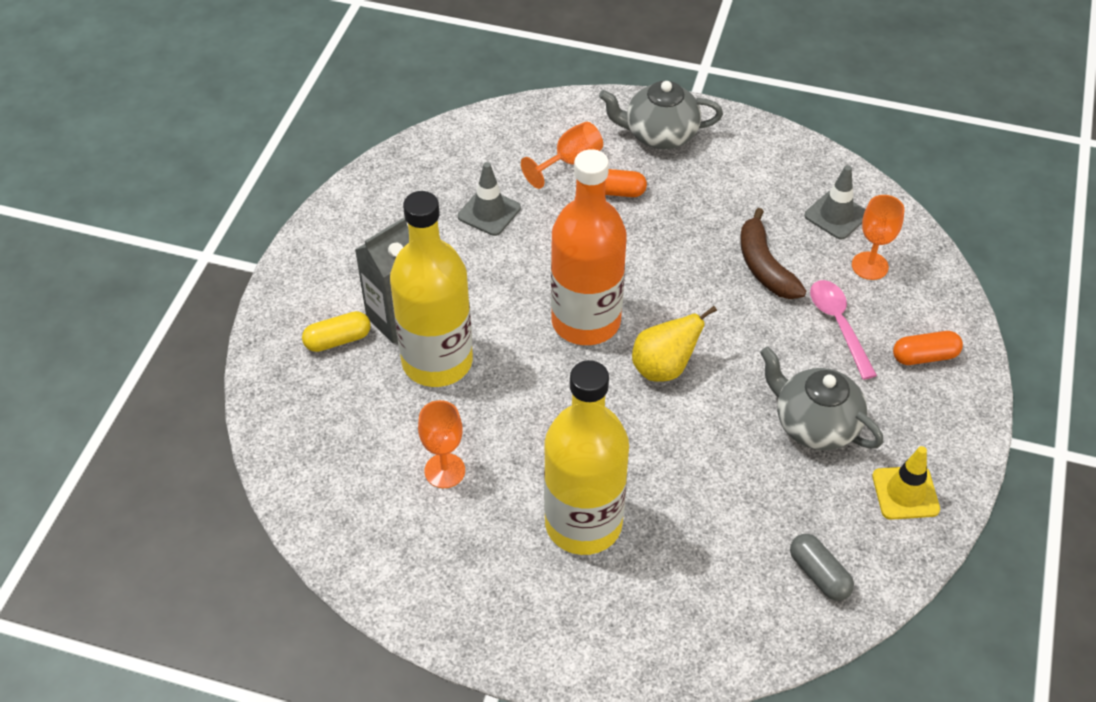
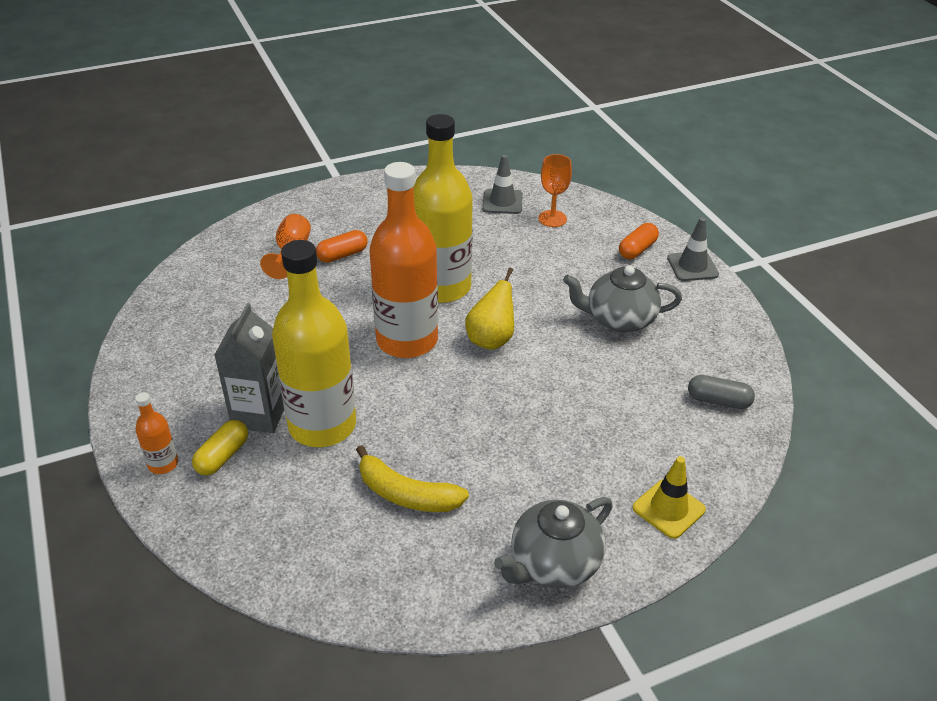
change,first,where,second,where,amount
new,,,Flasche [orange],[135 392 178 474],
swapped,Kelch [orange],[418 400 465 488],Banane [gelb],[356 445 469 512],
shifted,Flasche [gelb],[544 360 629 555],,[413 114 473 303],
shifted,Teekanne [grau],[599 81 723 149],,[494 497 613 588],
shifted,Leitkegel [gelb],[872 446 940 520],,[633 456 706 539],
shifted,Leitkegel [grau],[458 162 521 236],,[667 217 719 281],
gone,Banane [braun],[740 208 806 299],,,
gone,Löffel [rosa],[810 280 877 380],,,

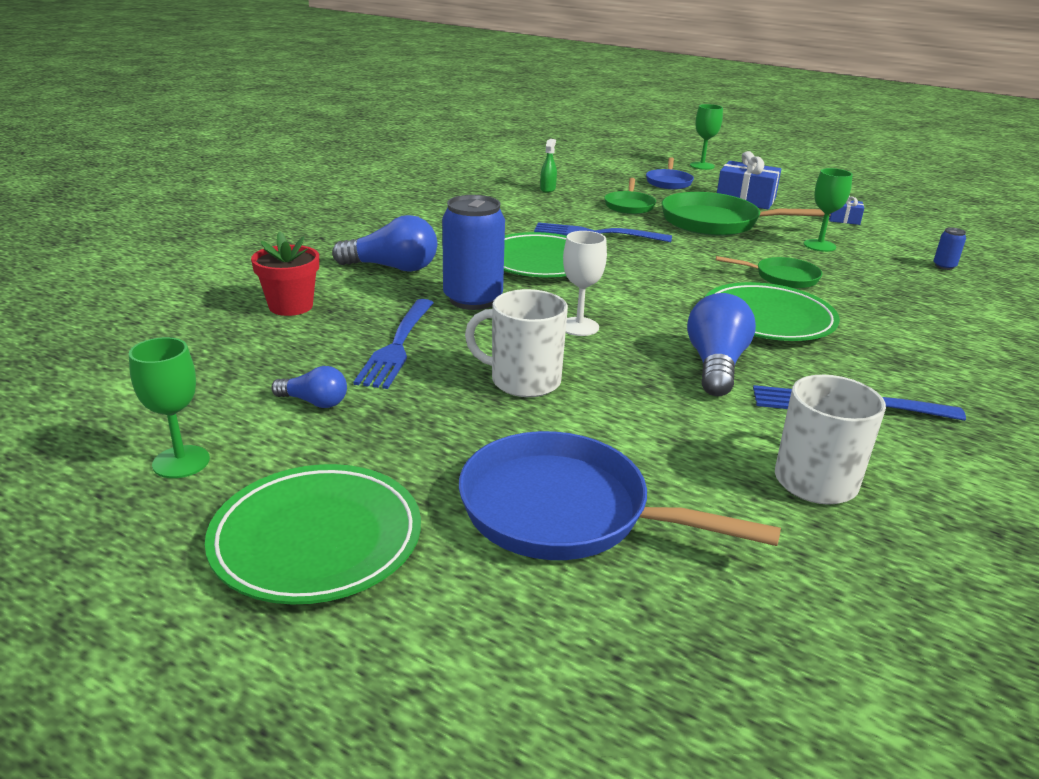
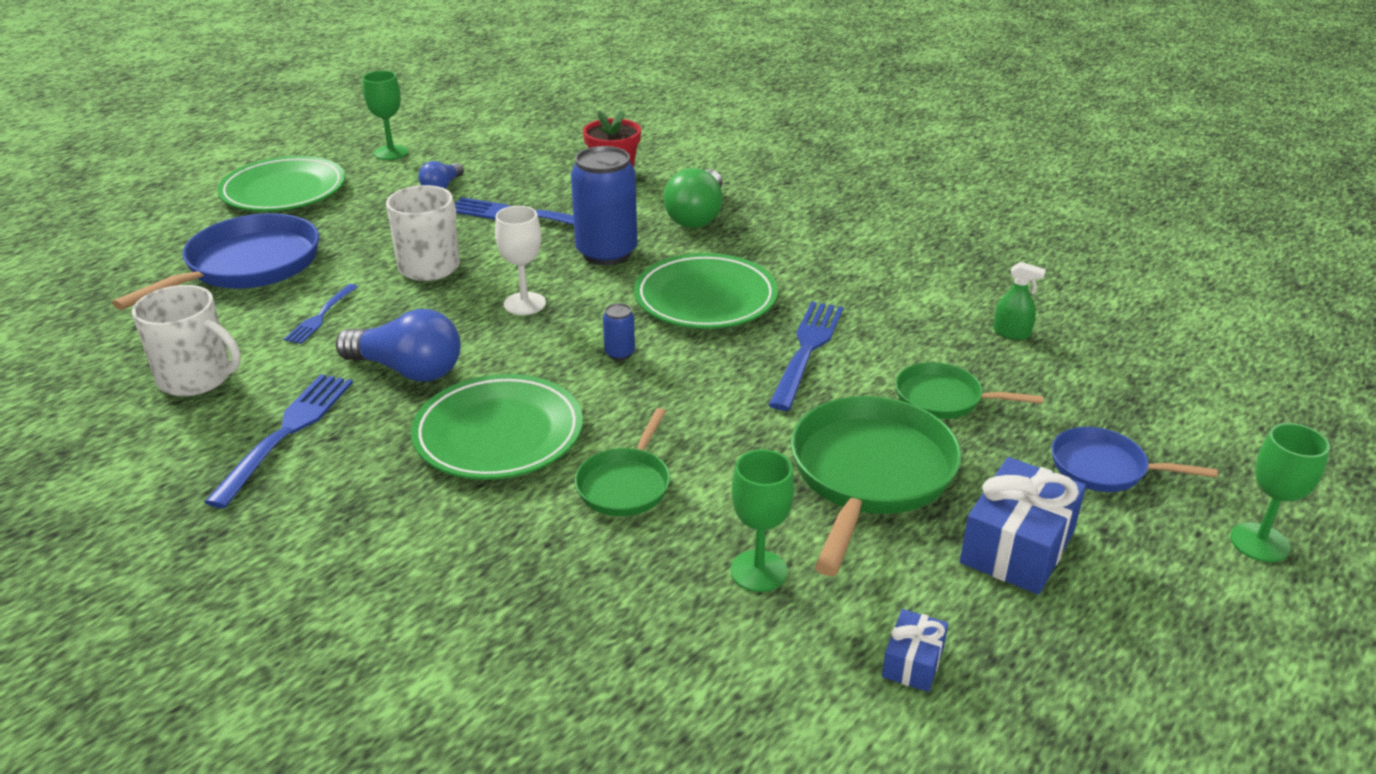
change,first,where,second,where,amount
new,,,Gabel [blau],[284 284 358 344],
shifted,Dose [blau],[934 227 966 270],,[603 303 635 360],
repainted,Glühbirne [blau],[332 215 437 272],Glühbirne [grün],[663 168 723 228],

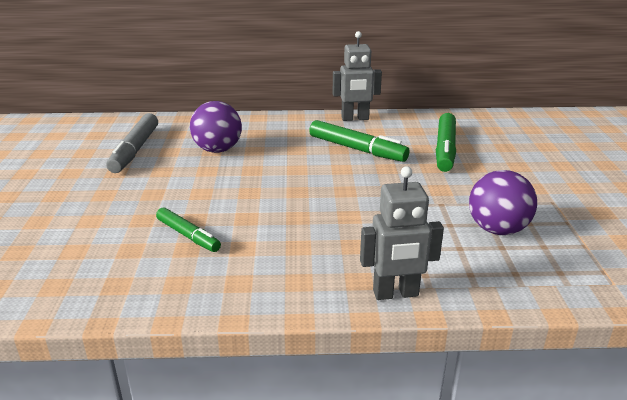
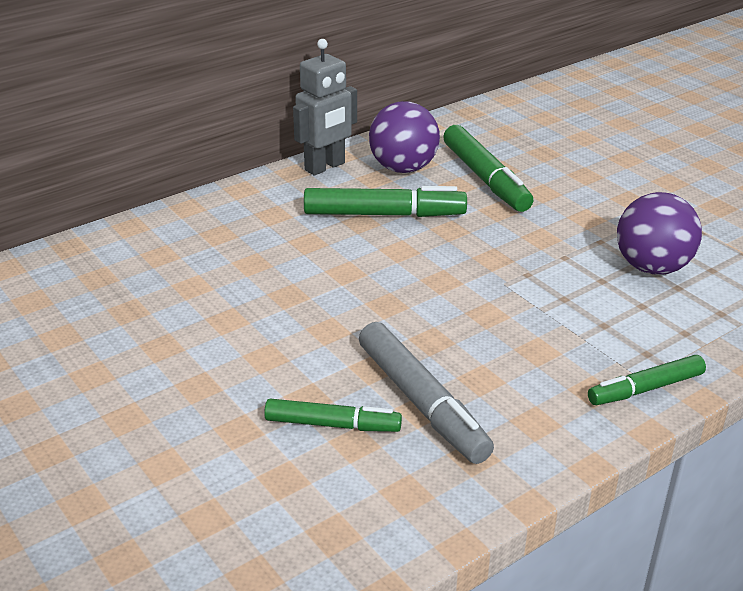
change,first,where,second,where,amount
shifted,Filzstift [grau],[106 113 158 173],,[359 322 494 464],
shifted,Ball [lila],[190 101 242 153],,[369 101 440 173],
swapped,Roboter [grau],[360 166 444 300],Filzstift [grün],[588 355 706 405],

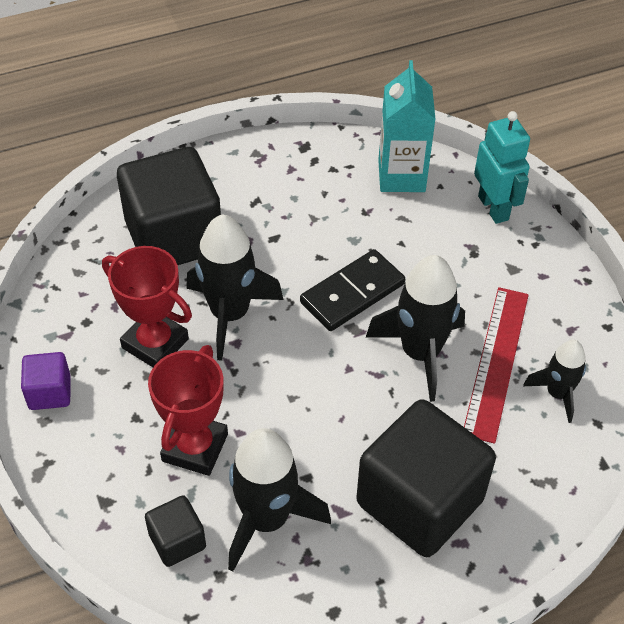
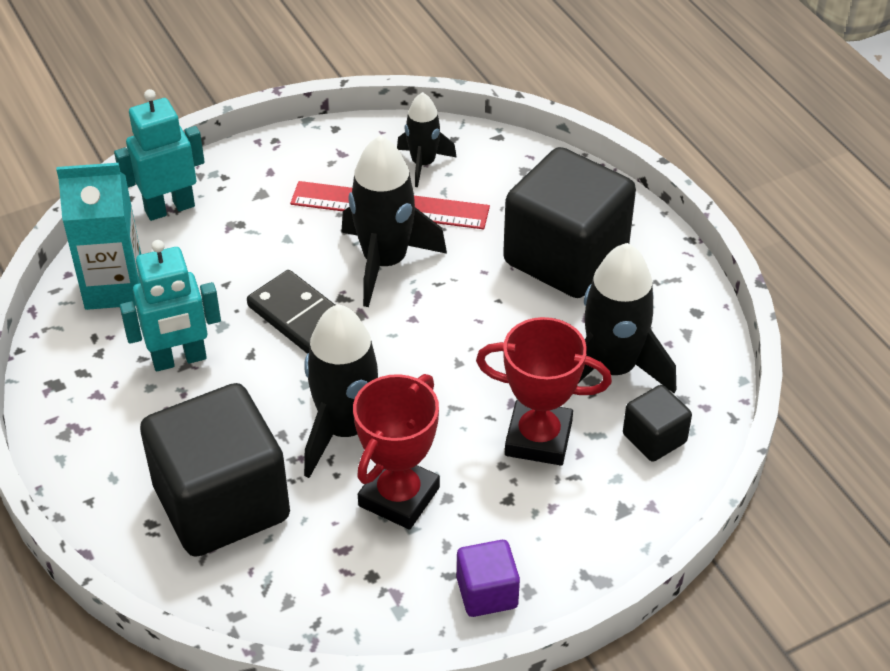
change,first,where,second,where,amount
new,,,Roboter [türkis],[120 240 221 371],

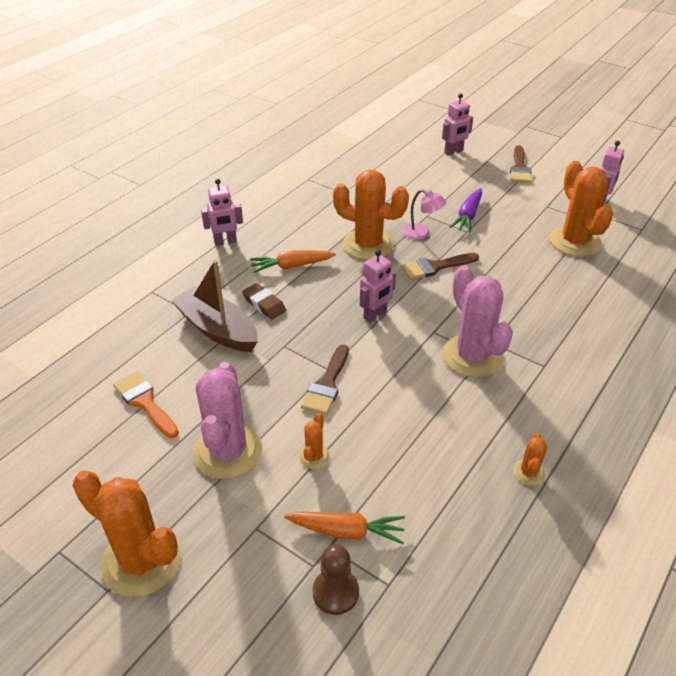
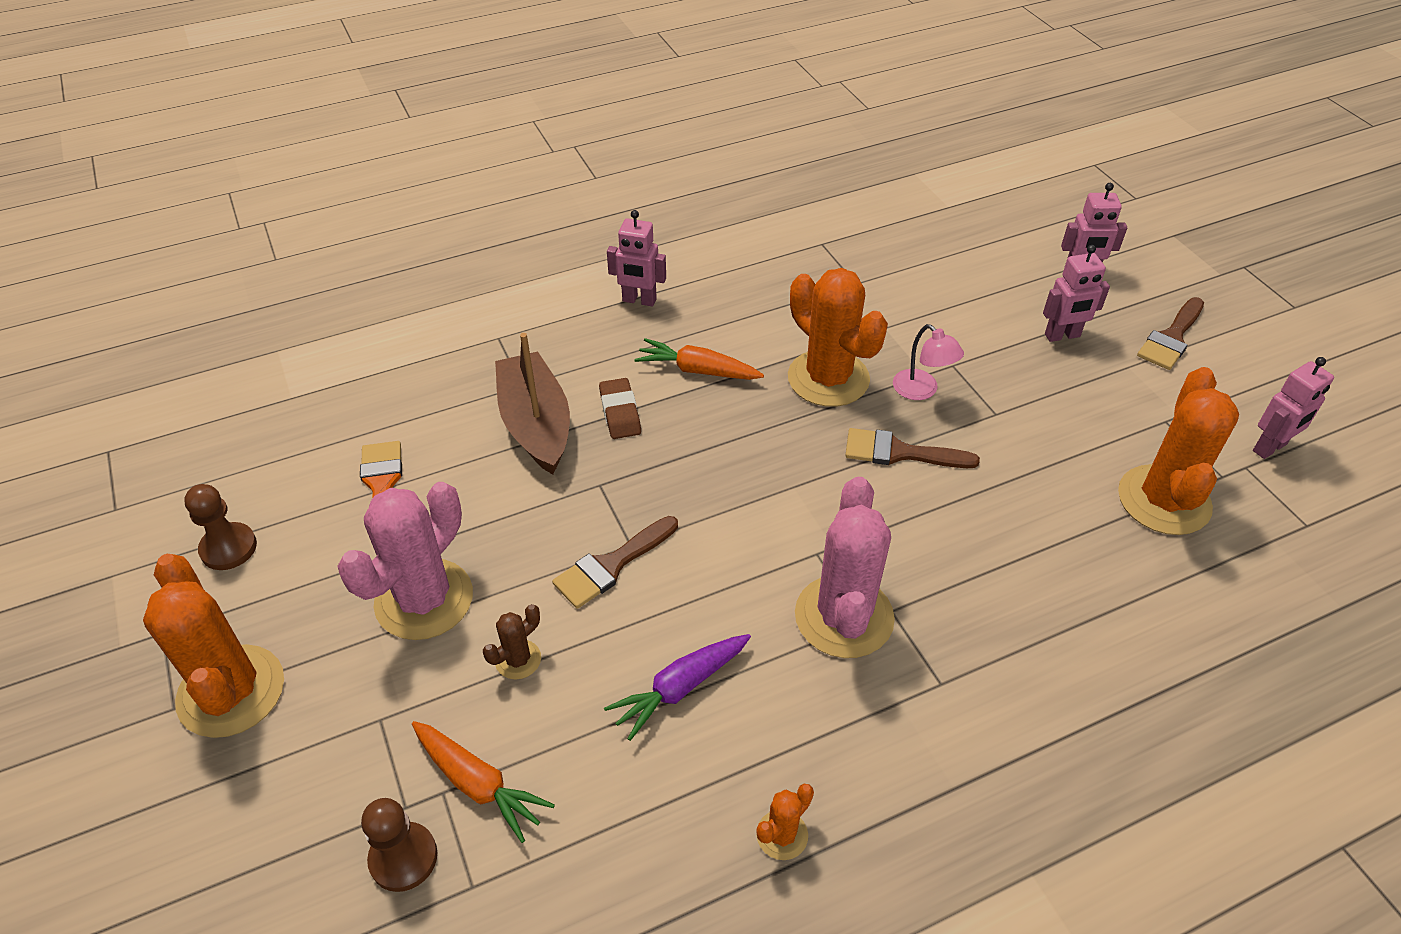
change,first,where,second,where,amount
new,,,Bauer [braun],[184 484 257 570],
repainted,Kaktus [orange],[299 413 330 469],Kaktus [braun],[483 604 541 679],
shifted,Karotte [lila],[450 188 482 232],,[604 634 751 741],
shifted,Roboter [rosa],[360 250 396 322],,[1043 245 1110 342],

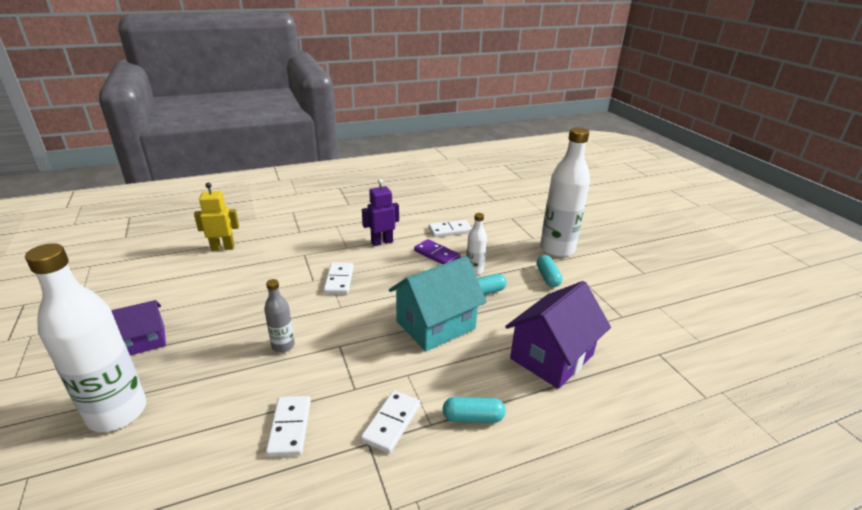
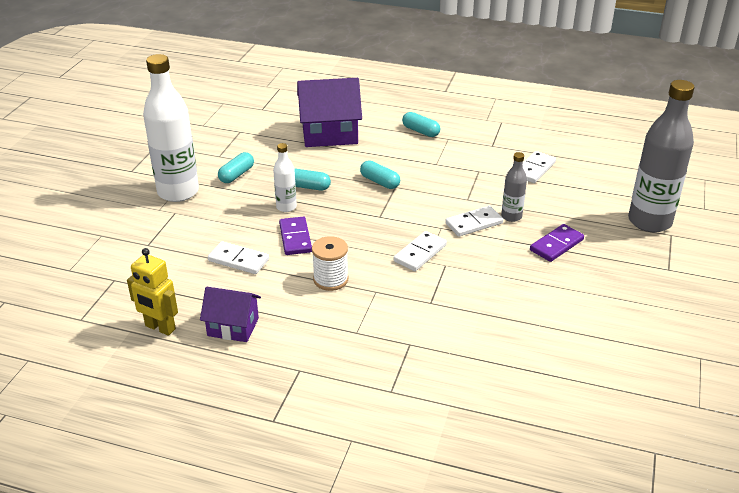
change,first,where,second,where,amount
shifted,Roboter [gelb],[194 183 239 251],,[127 248 178 336],
shifted,Haus [lila],[111 300 166 355],,[200 287 261 342],
swapped,Roboter [lila],[362 179 399 246],Garnrolle [weiß],[312 236 348 291],
swapped,Haus [türkis],[389 256 487 351],Kapsel [türkis],[360 161 400 189],
shifted,Dominostein [weiß],[361 390 421 454],,[445 206 503 237],
new,,,Dominostein [lila],[530 224 584 262],
repainted,Flasche [weiß],[25 243 147 432],Flasche [grau],[628 80 695 232],

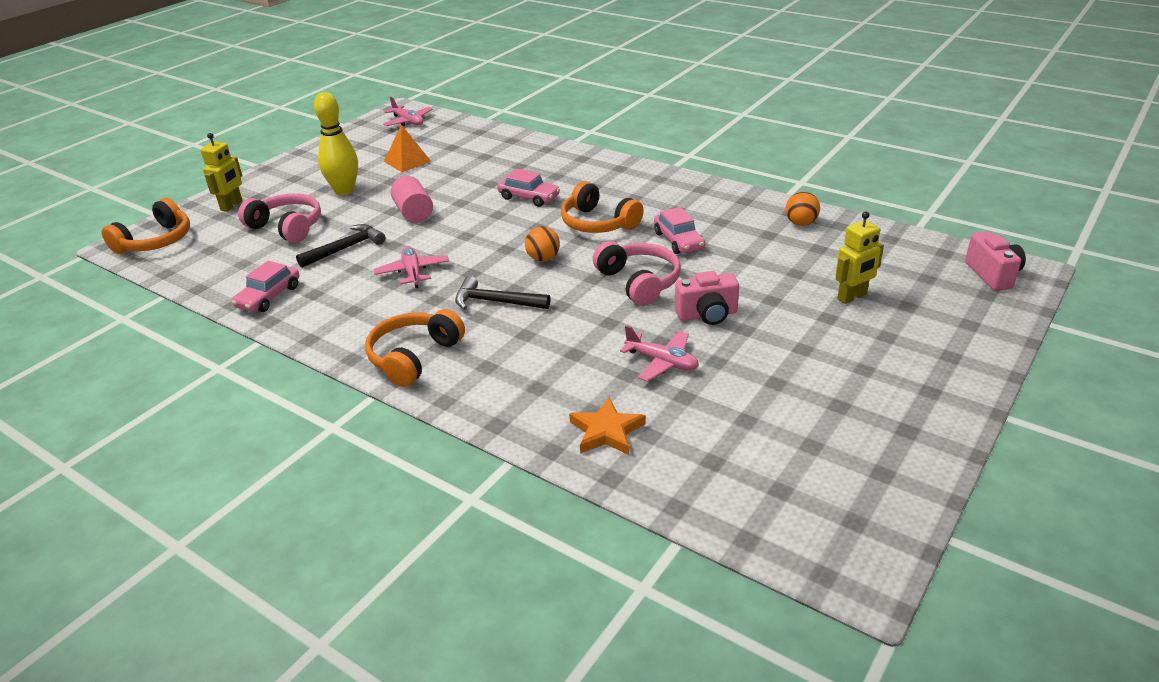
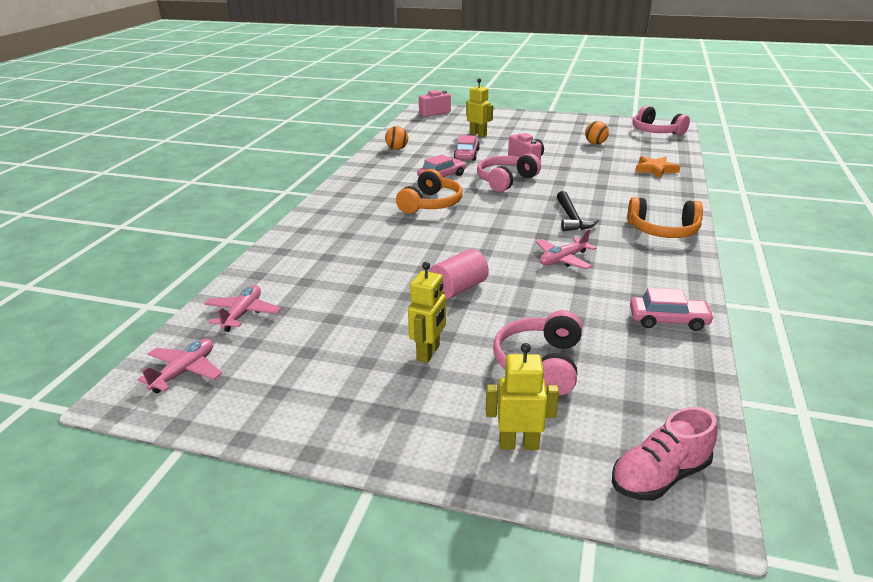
change,first,where,second,where,amount
shifted,Flugzeug [rosa],[620 325 699 382],,[204 285 281 332],
swapped,Bowlingkegel [gelb],[314 92 358 195],Roboter [gelb],[408 262 446 363],
shifted,Auto [rosa],[497 169 560 207],,[454 135 480 161],
shifted,Ball [orange],[525 226 560 262],,[585 121 609 145],
swapped,Kopfhörer [orange],[102 198 190 254],Schuh [rosa],[612 407 718 501],
new,,,Kopfhörer [rosa],[632 106 690 135],
gone,Hammer [schwarz],[296 224 385 268],,,
gone,Pyramide [orange],[384 125 431 172],,,

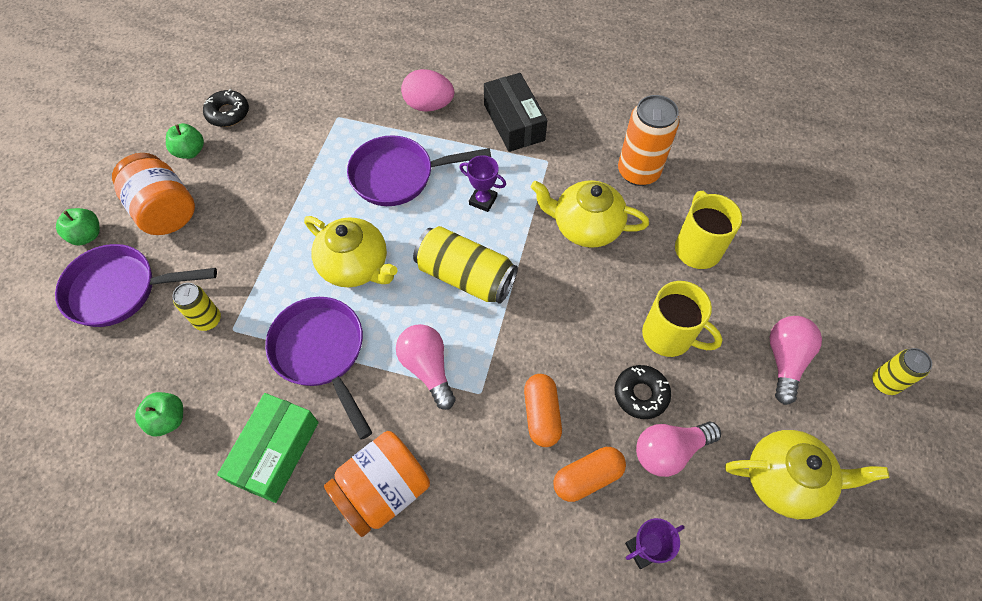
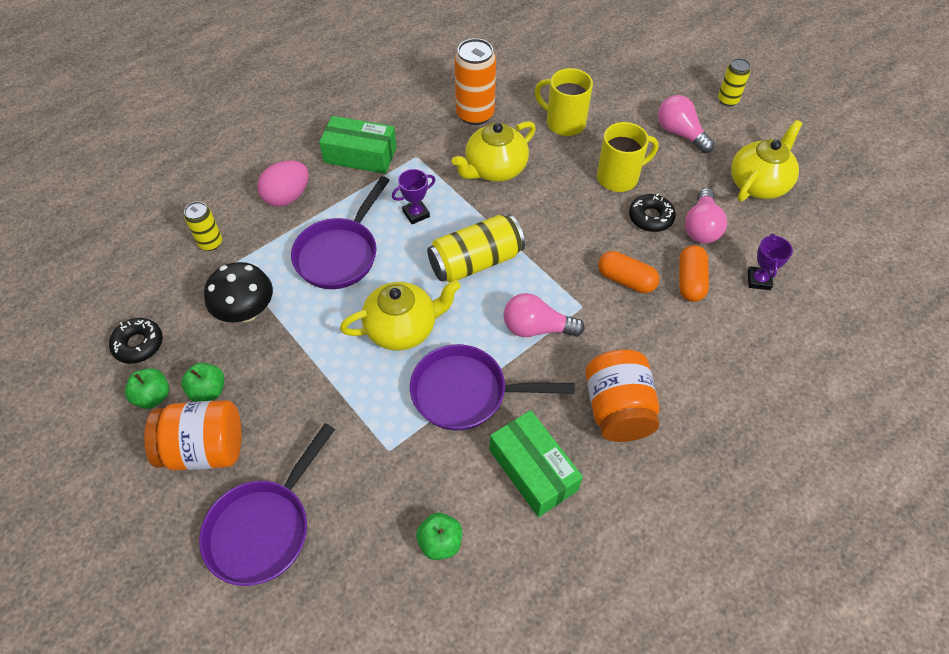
change,first,where,second,where,amount
shifted,Apfel [grün],[56 208 100 245],,[181 363 224 402],
shifted,Dose [gelb],[173 283 221 331],,[184 201 222 251],
new,,,Pilz [schwarz],[204 262 273 322],
repainted,Schachtel [schwarz],[484 73 547 152],Schachtel [grün],[319 116 397 174],

